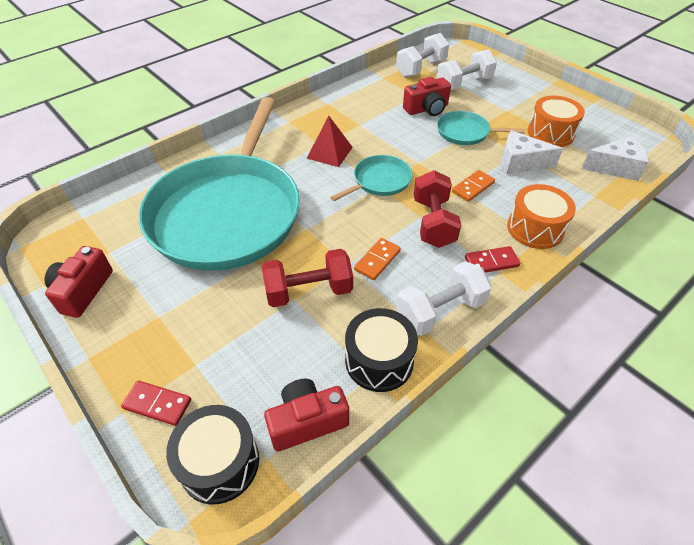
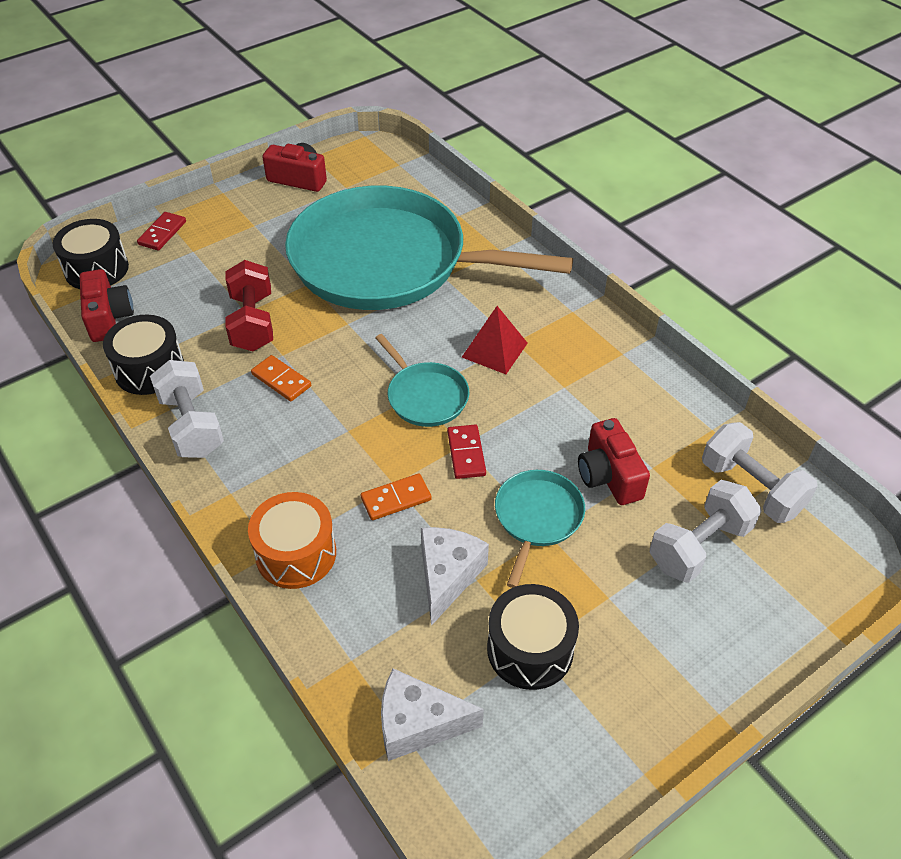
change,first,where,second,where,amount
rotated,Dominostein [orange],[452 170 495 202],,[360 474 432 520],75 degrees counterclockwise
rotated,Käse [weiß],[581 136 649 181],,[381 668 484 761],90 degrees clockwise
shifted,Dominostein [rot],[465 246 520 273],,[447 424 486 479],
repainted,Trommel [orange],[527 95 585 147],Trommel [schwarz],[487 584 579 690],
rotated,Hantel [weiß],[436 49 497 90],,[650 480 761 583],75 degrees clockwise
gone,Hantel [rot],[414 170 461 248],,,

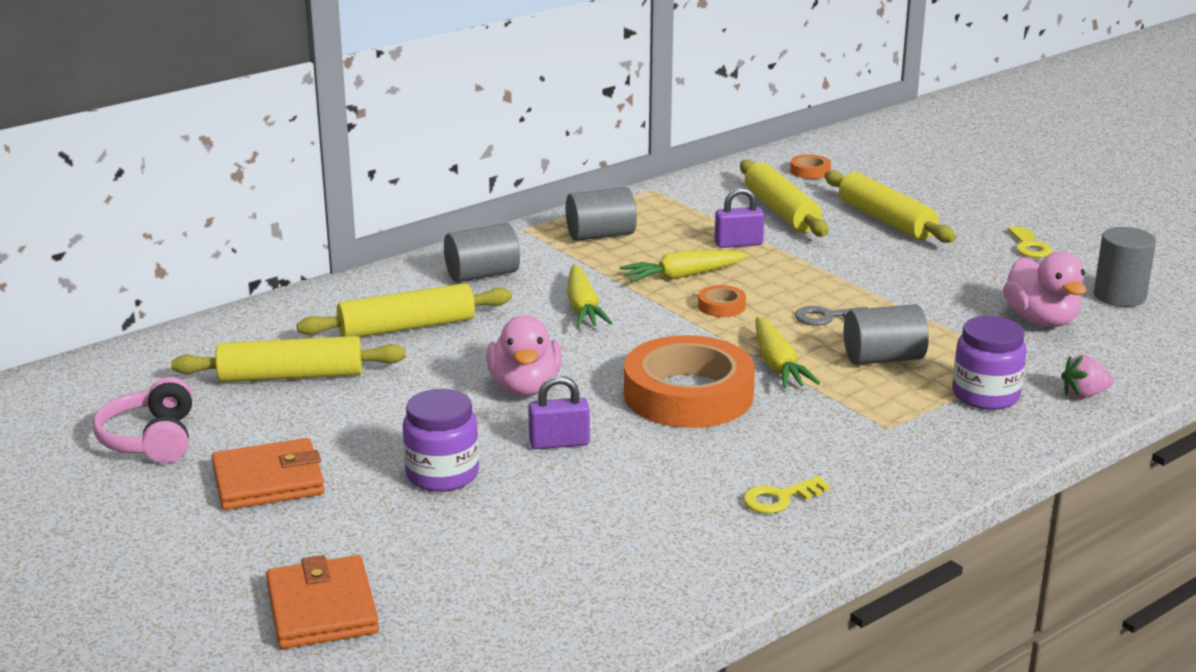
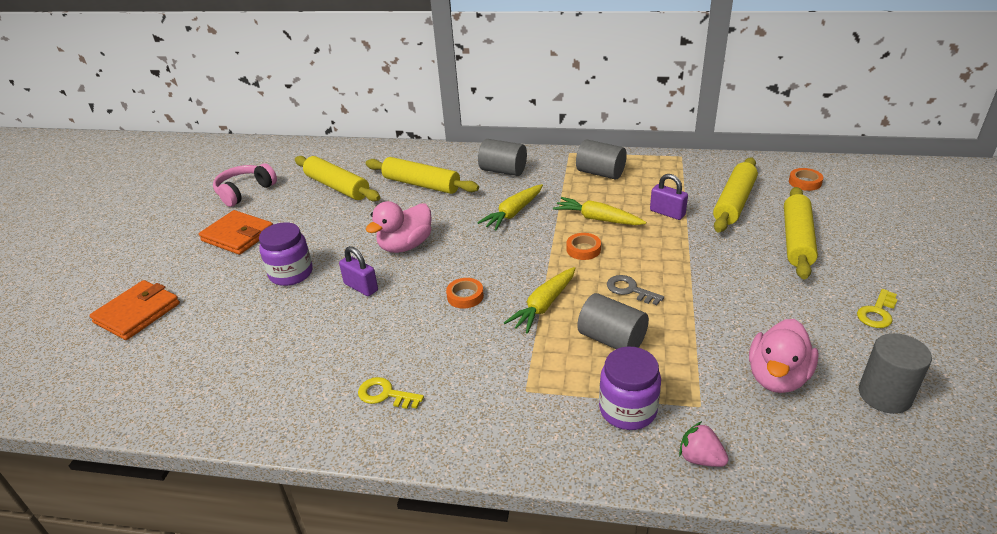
change,first,where,second,where,amount
scaled,Klebeband [orange],[624 335 755 428],,[446 278 484 309],x0.40

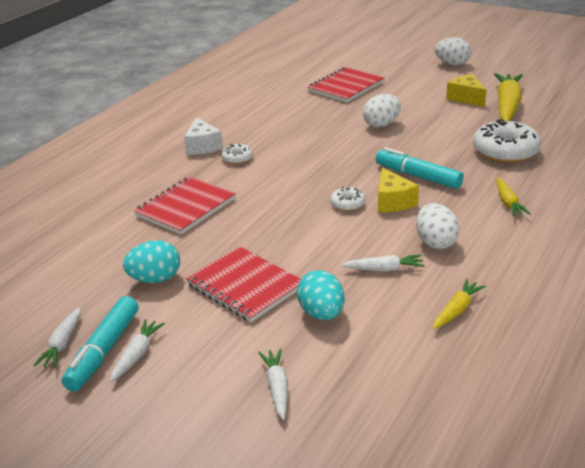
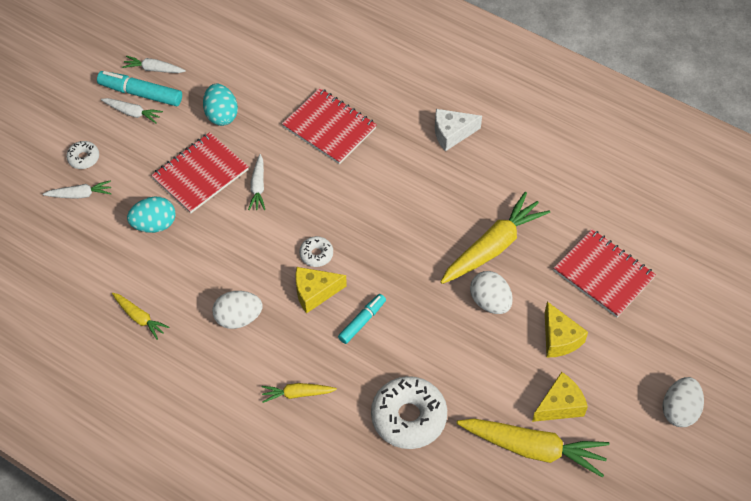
change,first,where,second,where,amount
shifted,Donut [weiß],[222 144 253 164],,[66 141 99 169],
shifted,Karotte [weiß],[342 255 425 271],,[248 154 265 210],
scaled,Filzstift [türkis],[376 147 464 189],,[338 294 386 344],x0.65
new,,,Karotte [gelb],[440 192 550 284],
new,,,Käse [gelb],[545 301 588 358],

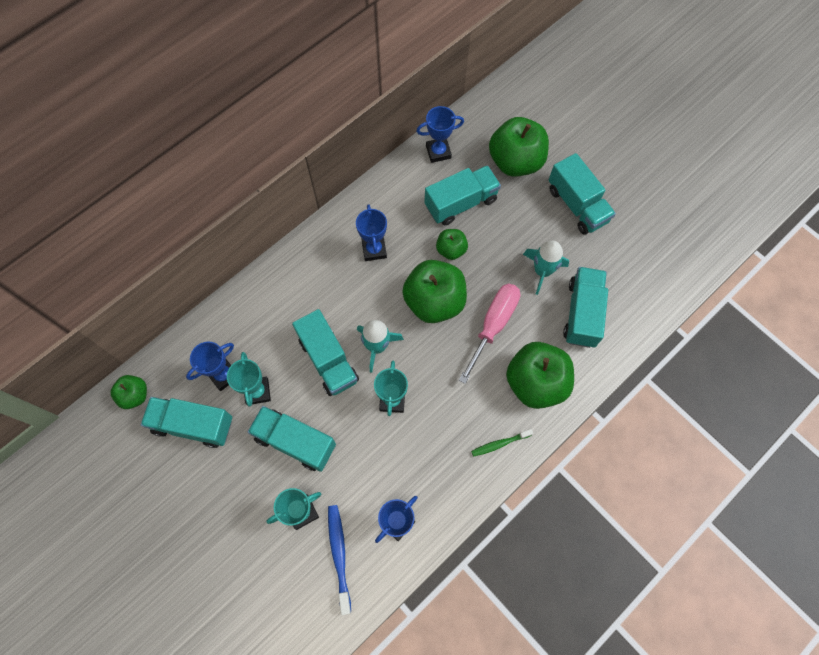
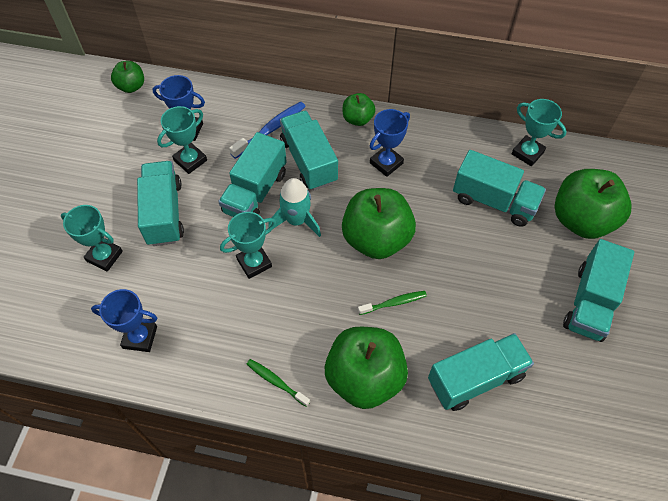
change,first,where,second,where,amount
shifted,Zahnbürste [blau],[328 505 351 615],,[229 102 306 159],
shifted,Lastwagen [türkis],[141 397 232 448],,[280 111 338 191],
shifted,Apfel [grün],[436 229 468 260],,[343 93 376 126],
swapped,Schraubenzieher [rosa],[459 284 520 384],Zahnbürste [grün],[358 291 427 315],
repainted,Pokal [blau],[416 106 464 163],Pokal [türkis],[511 99 567 166],
gone,Rakete [türkis],[523 241 569 295],,,

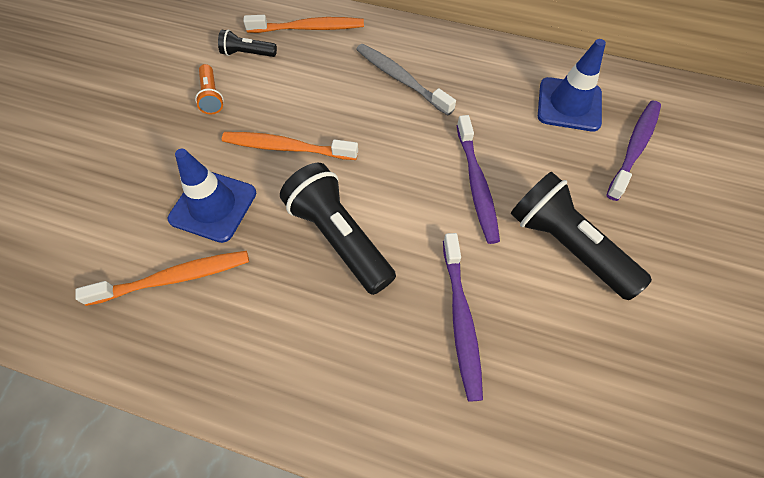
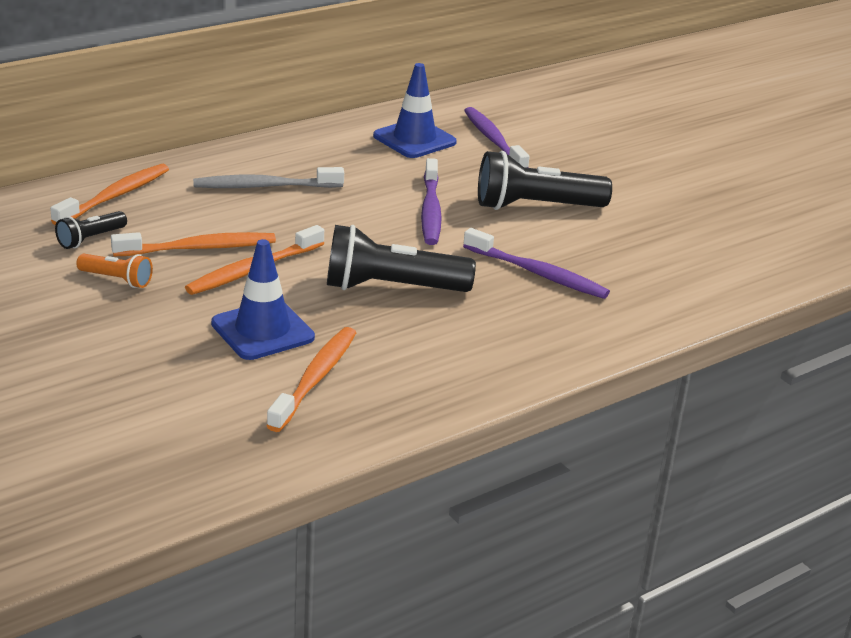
change,first,where,second,where,amount
new,,,Zahnbürste [orange],[111 232 276 256],
rotated,Zahnbürste [lila],[457 115 500 244],,[421 158 442 245],60 degrees clockwise

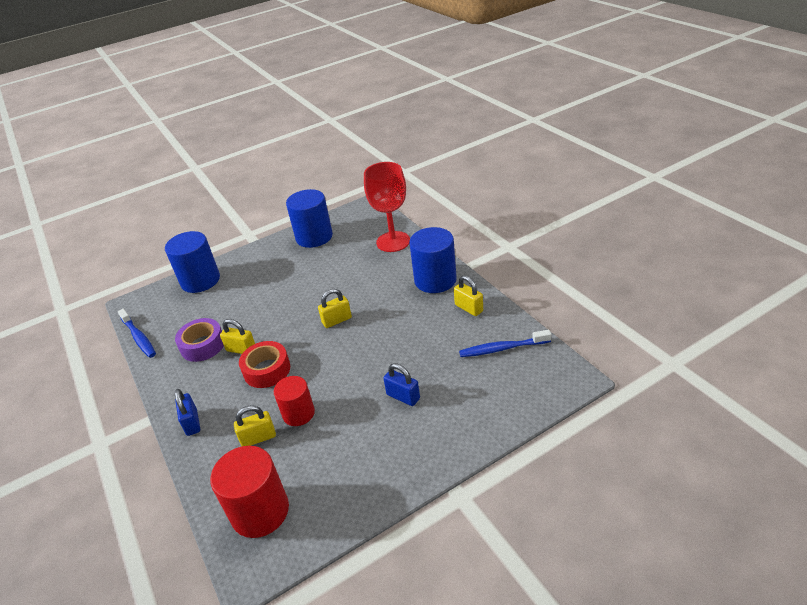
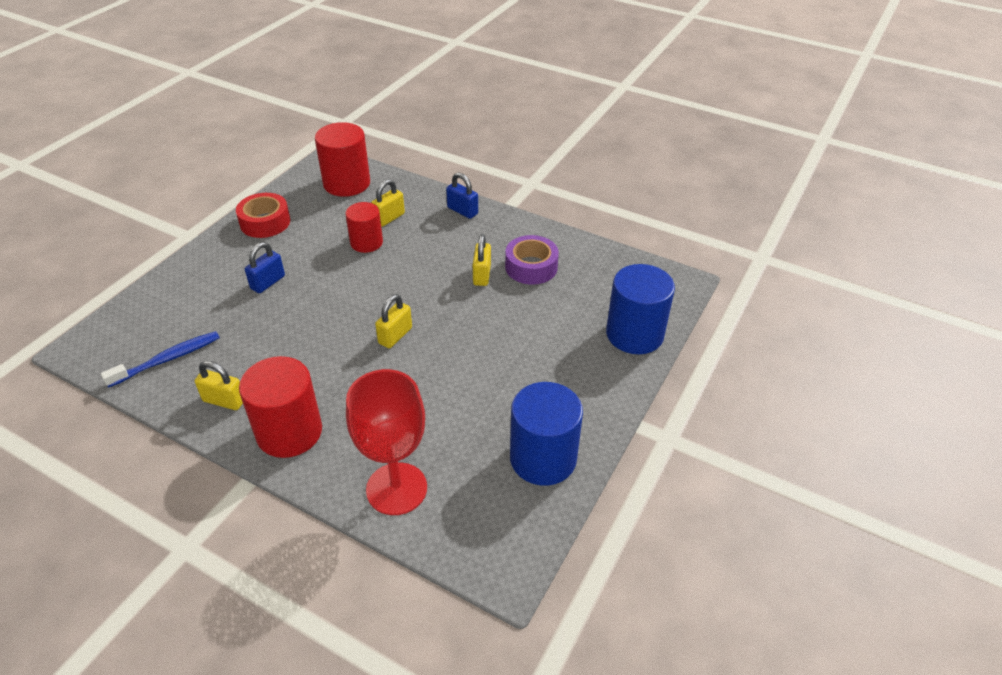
change,first,where,second,where,amount
shifted,Klebeband [rot],[239 341 290 388],,[236 193 290 238],
repainted,Vollzylinder [blau],[409 227 457 293],Vollzylinder [rot],[239 356 322 458],
rotated,Vorhängeschloss [blau],[383 363 420 406],,[245 242 285 293],60 degrees counterclockwise
rotated,Vorhängeschloss [gelb],[220 319 255 354],,[473 234 491 286],75 degrees counterclockwise
gone,Zahnbürste [blau],[118 309 156 358],,,

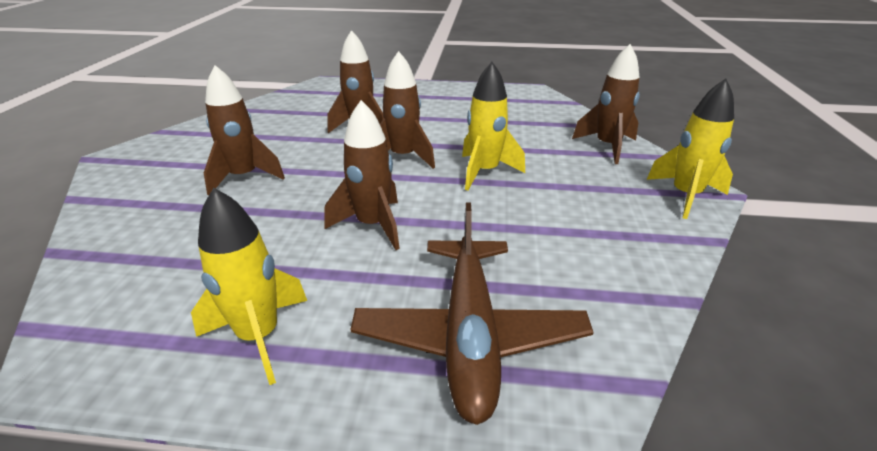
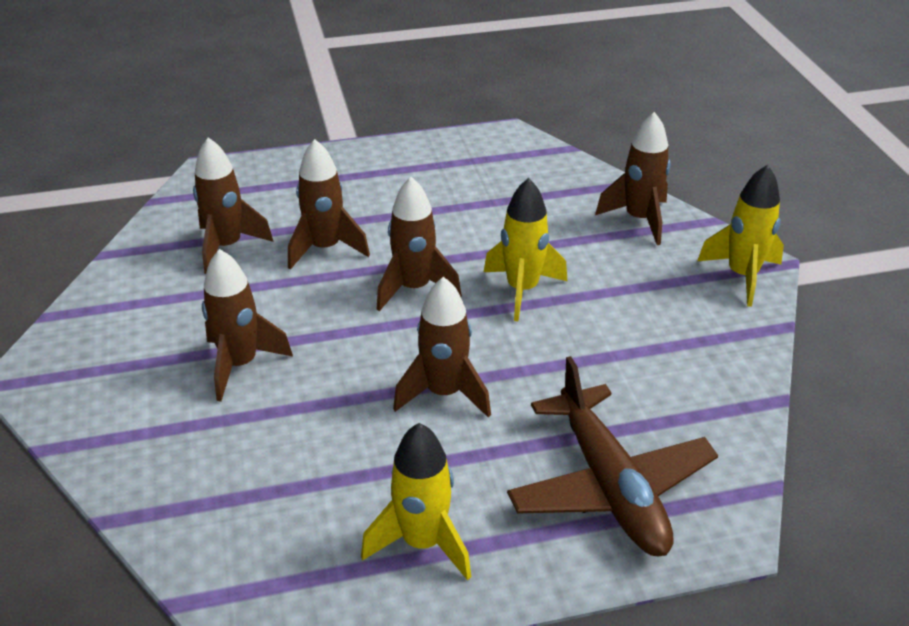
change,first,where,second,where,amount
new,,,Rakete [braun],[193 137 273 274],

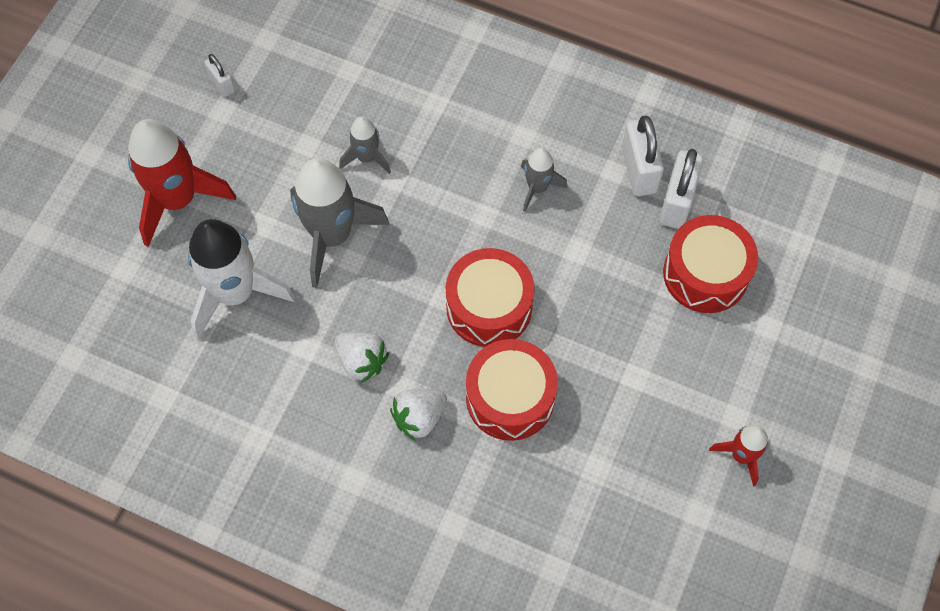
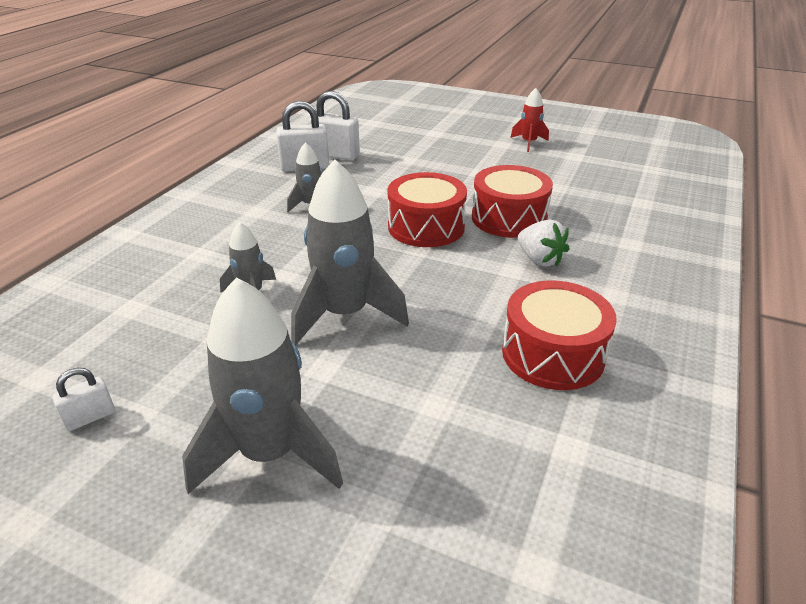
change,first,where,second,where,amount
repainted,Rakete [rot],[128 119 236 247],Rakete [grau],[182 278 343 494],
shifted,Trommel [rot],[663 215 758 313],,[502 280 617 390],
gone,Rakete [weiß],[188 219 295 339],,,
gone,Erdbeere [weiß],[335 332 389 383],,,

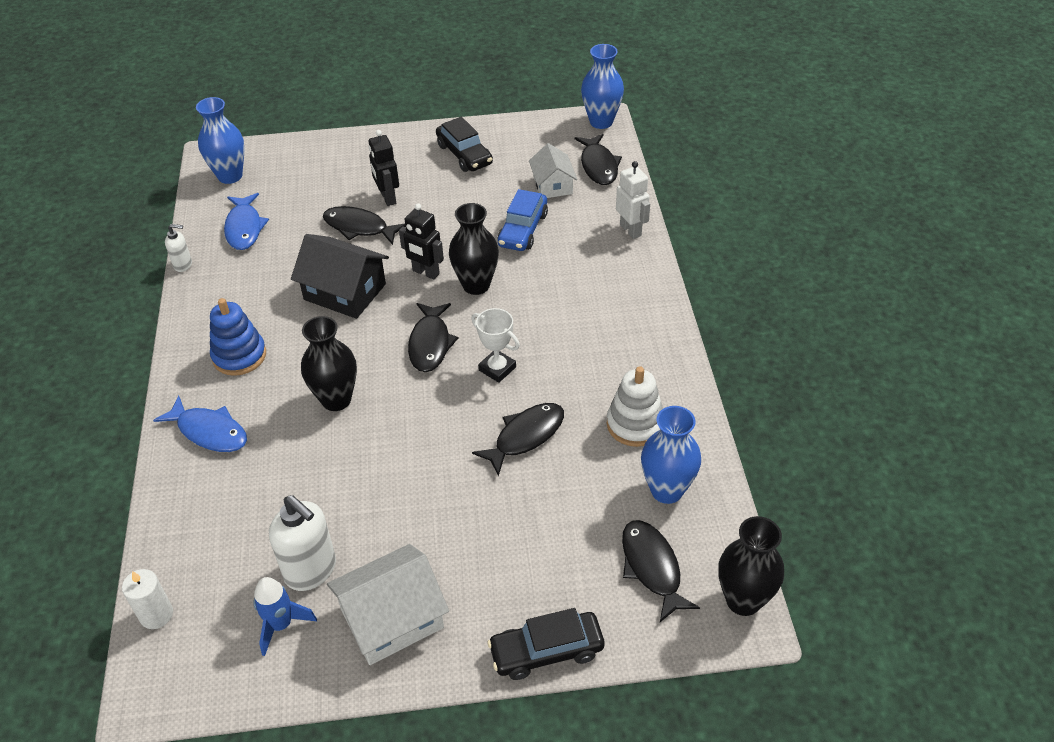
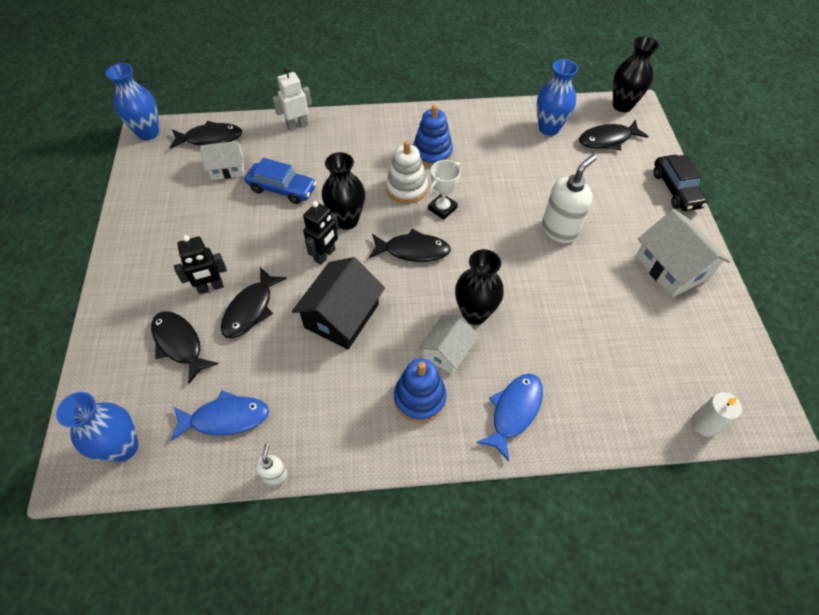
change,first,where,second,where,amount
shifted,Fisch [schwarz],[472 403 564 476],,[151 311 218 384],
shifted,Stapelspielzeug [weiß],[607 366 663 447],,[386 141 428 204],
new,,,Stapelspielzeug [blau],[413 104 453 167],
new,,,Haus [weiß],[418 315 479 375],
shifted,Seifenspender [weiß],[269 495 336 591],,[542 154 597 243],
gone,Rakete [blau],[253 577 317 656],,,
gone,Auto [schwarz],[436 117 493 172],,,

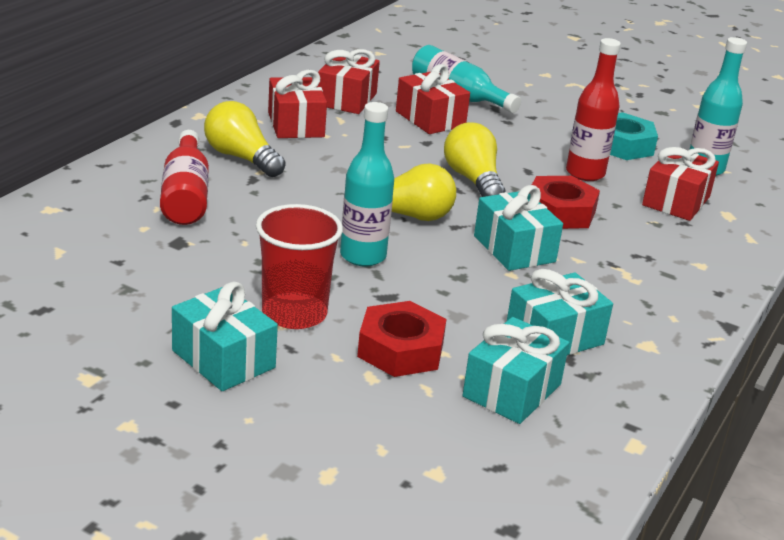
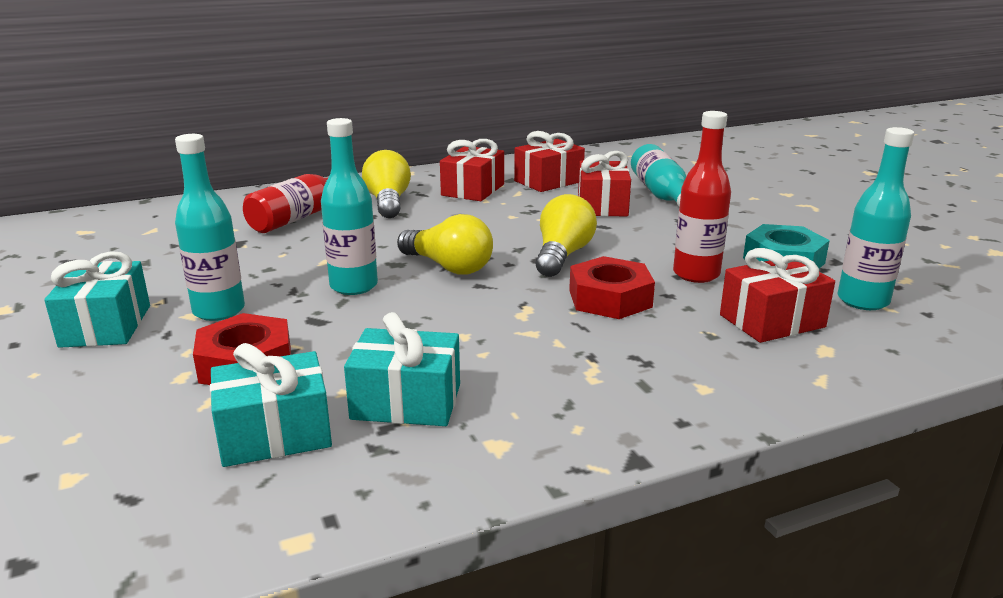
change,first,where,second,where,amount
swapped,Becher [rot],[256 204 343 329],Flasche [türkis],[175 134 245 321],
gone,Geschenk [türkis],[474 185 563 271],,,

